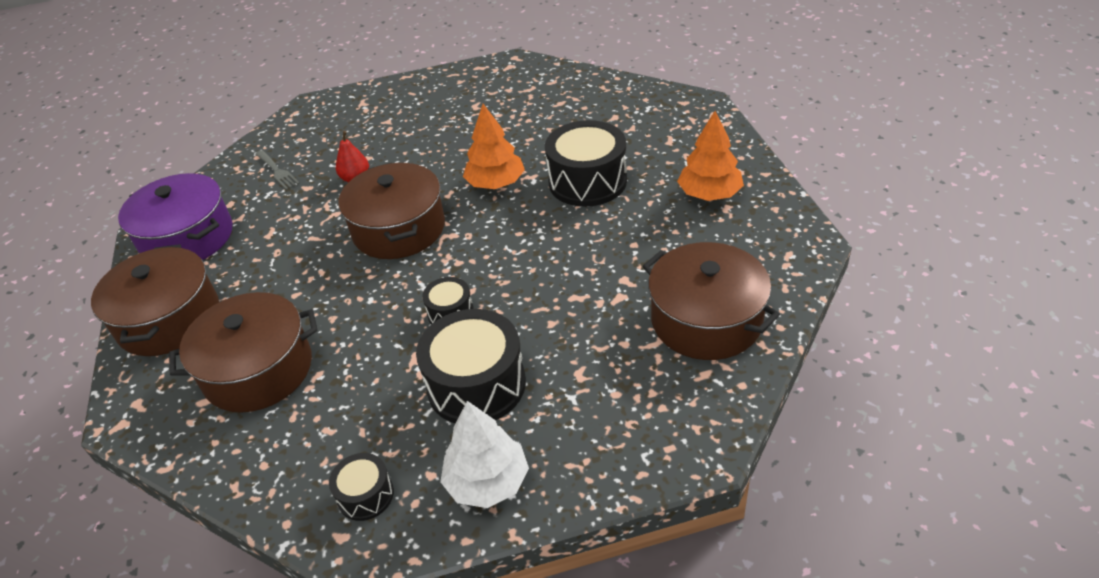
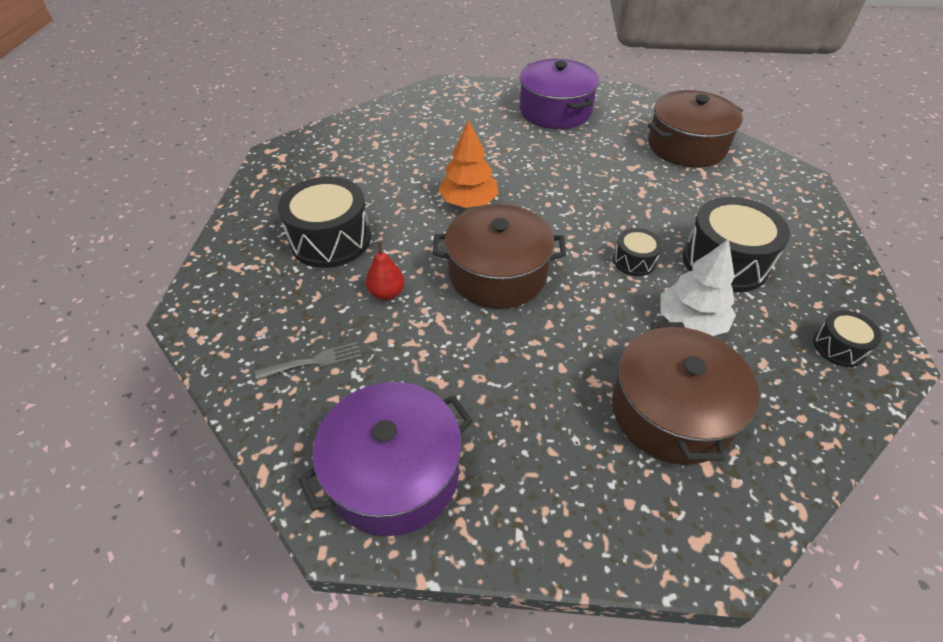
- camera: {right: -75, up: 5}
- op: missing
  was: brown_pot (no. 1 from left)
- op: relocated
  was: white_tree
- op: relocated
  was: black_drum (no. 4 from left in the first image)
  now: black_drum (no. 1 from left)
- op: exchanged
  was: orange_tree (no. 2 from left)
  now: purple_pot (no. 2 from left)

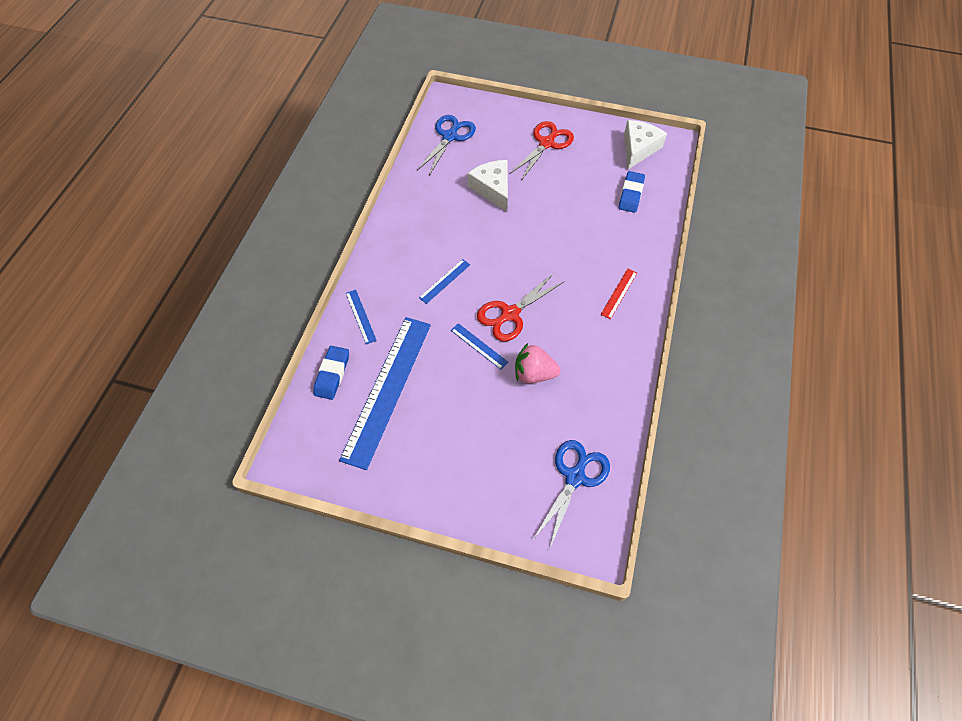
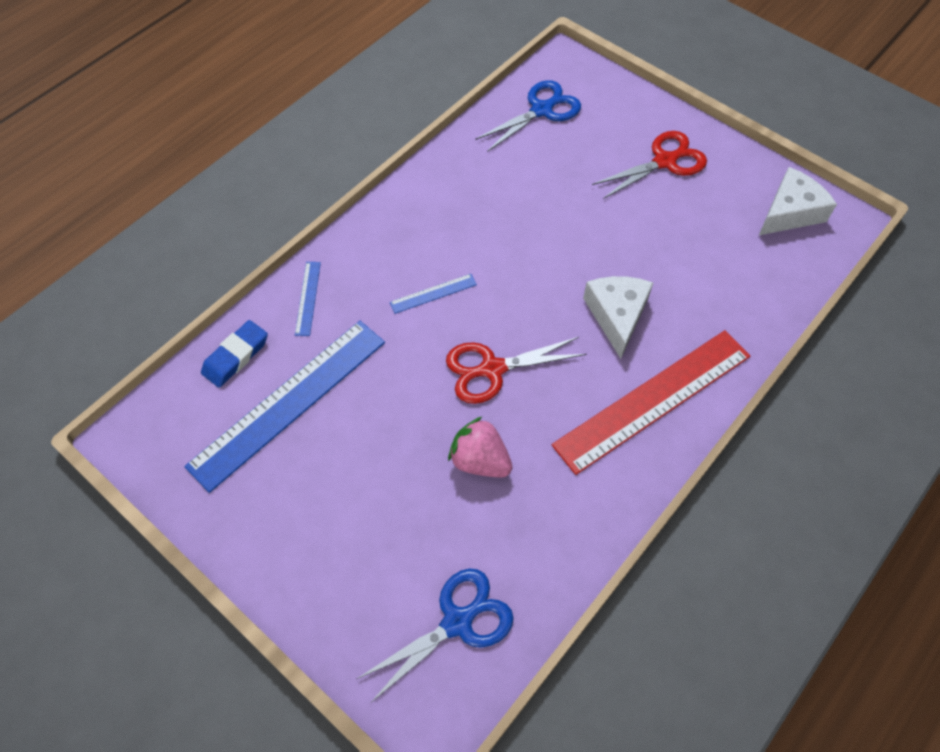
- camera: {right: 25, up: 0}
- op: missing
  was: blue_ruler (no. 4 from left)
- op: relocated
  was: white_cheese (no. 1 from left)
- op: size
  was: red_ruler
  ratio: 2.41
- op: missing
  was: blue_eraser (no. 2 from left)

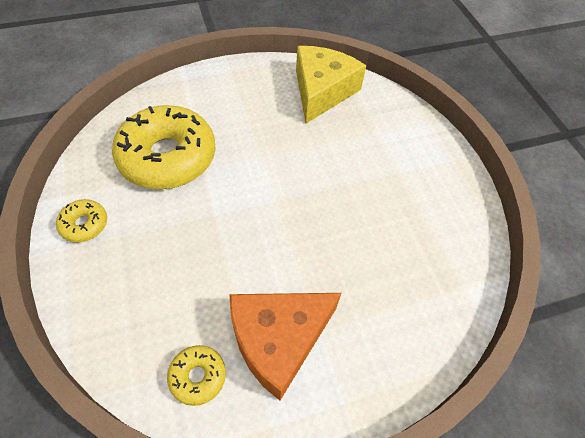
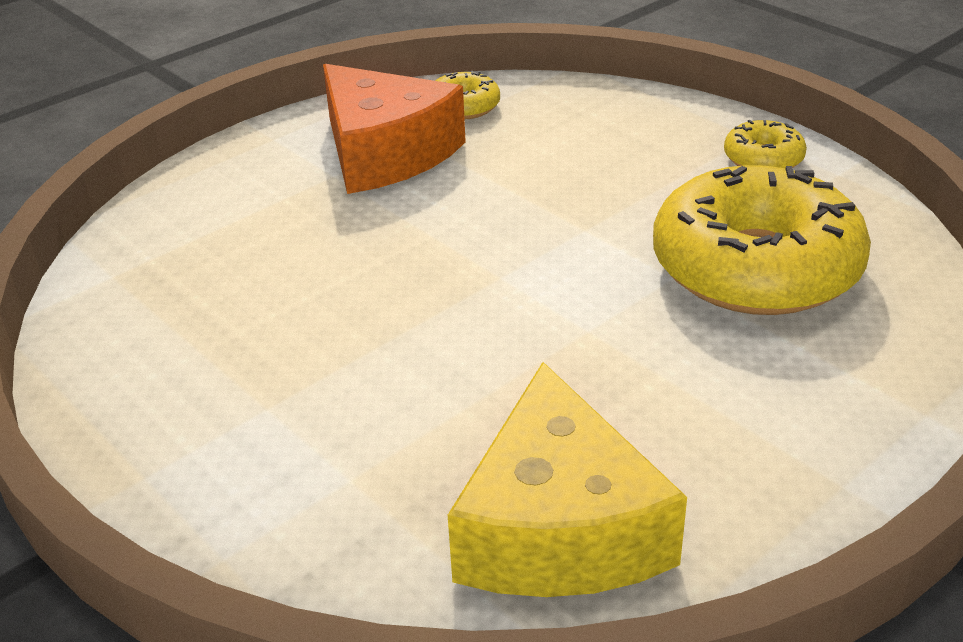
- camera: {right: 160, up: -20}
- op: spun
  was: orange_cheese
  clockwise: 105

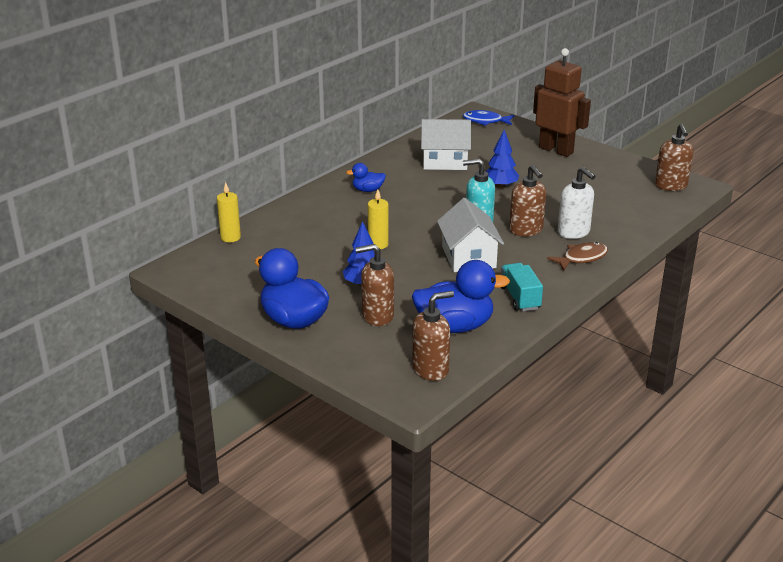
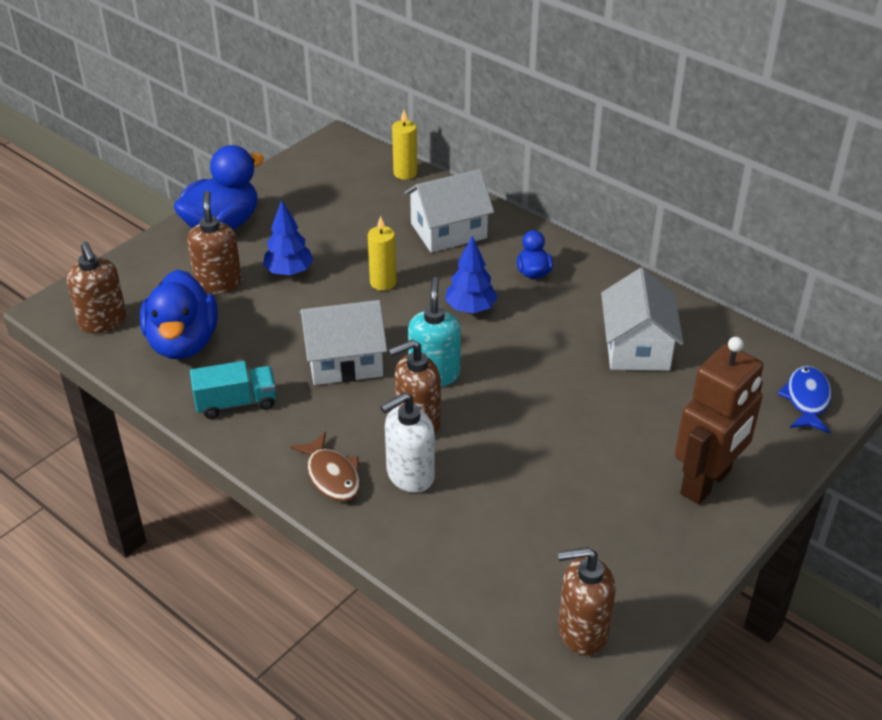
- camera: {right: 90, up: 10}
- op: relocated
  was: blue_tree (no. 2 from left)
- op: appeared
  now: white_house (no. 2 from left)

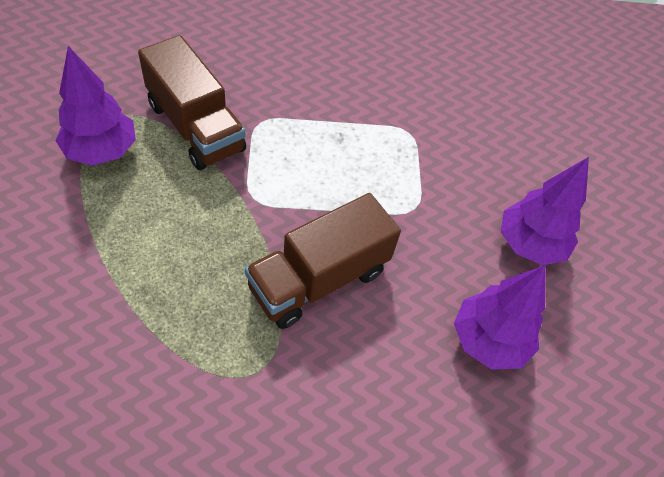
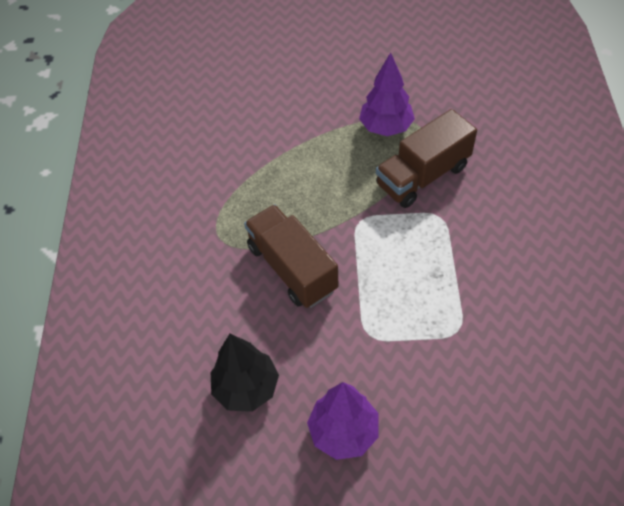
- camera: {right: 100, up: 0}
- op: colour
  was: purple_tree (no. 2 from left)
  now: black_tree

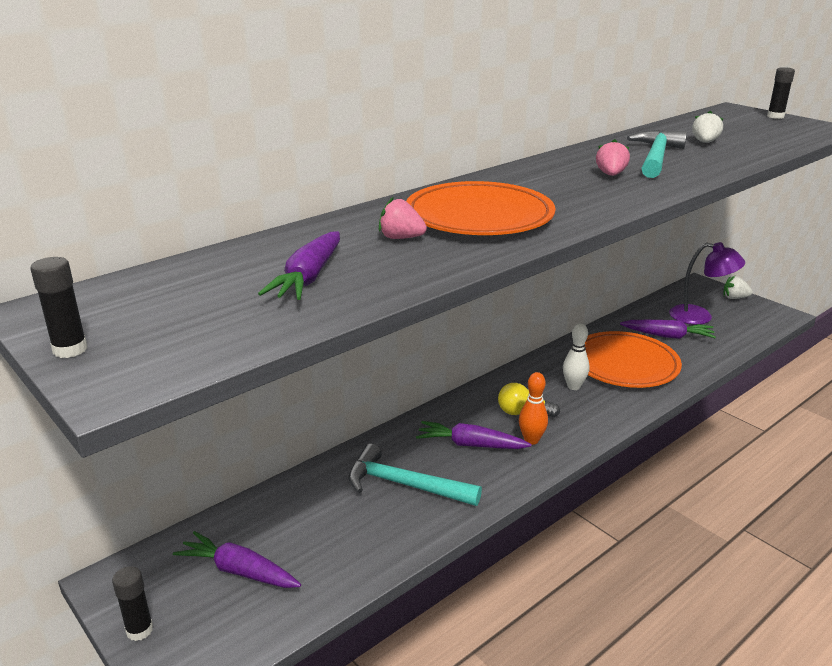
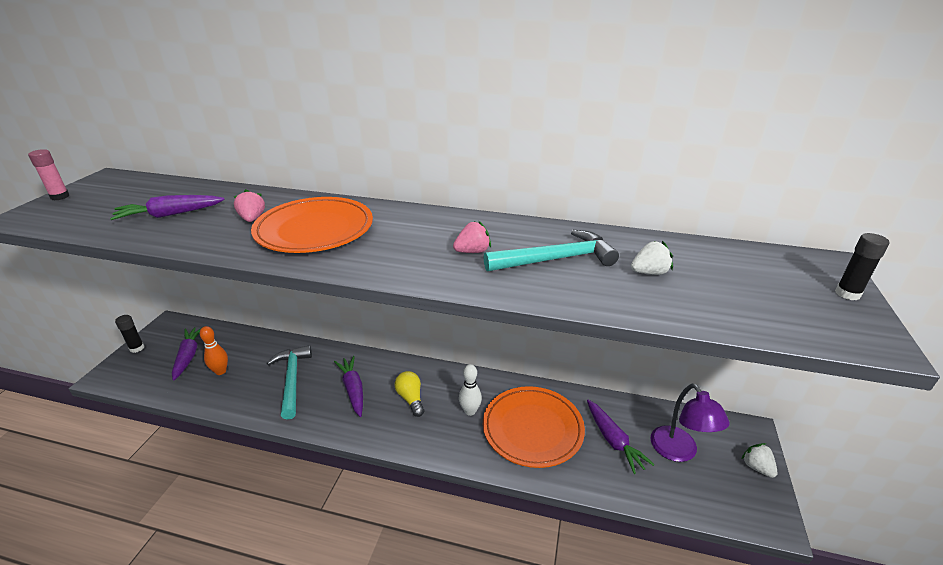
- camera: {right: 55, up: 5}
- op: colour
  was: black_glue_stick (no. 1 from left)
  now: pink_glue_stick
- op: relocated
  was: orange_bowling_pin

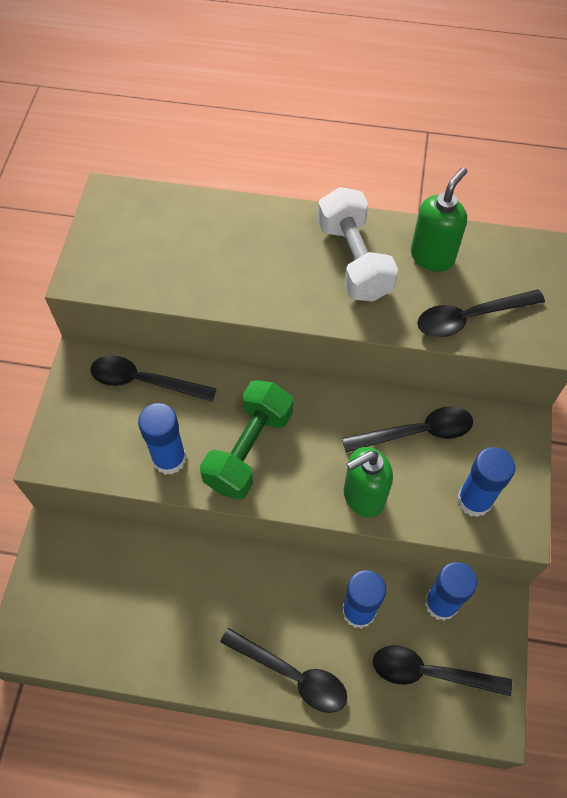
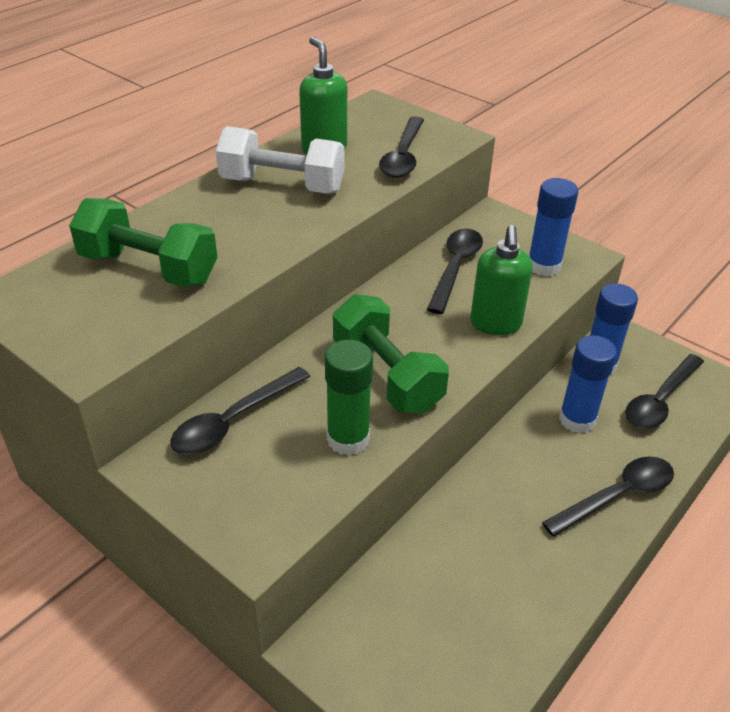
- camera: {right: -60, up: -20}
- op: colour
  was: blue_glue_stick (no. 1 from left)
  now: green_glue_stick
- op: appeared
  now: green_dumbbell (no. 1 from left)

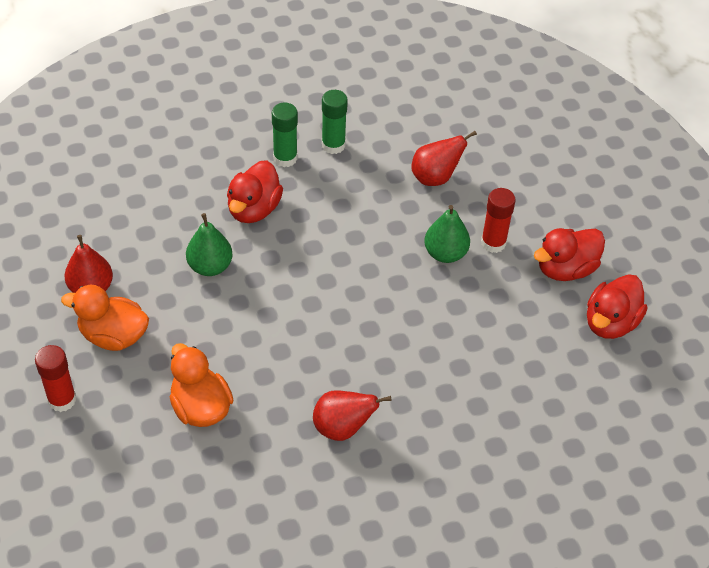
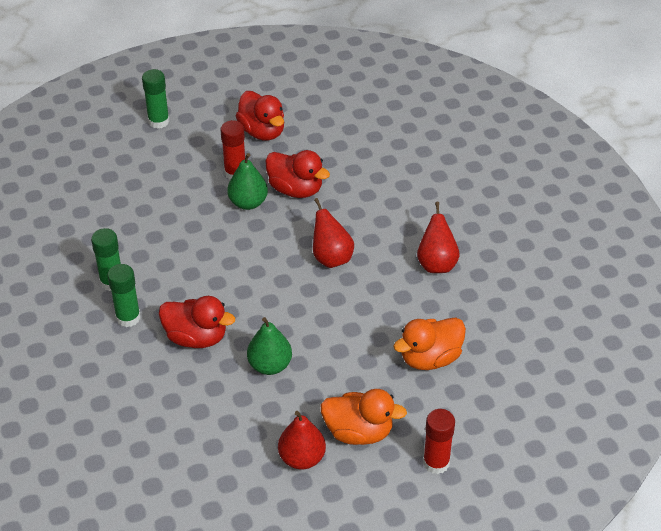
- camera: {right: -90, up: -5}
- op: spun
  was: orange_duck (no. 1 from left)
  clockwise: -90
- op: relocated
  was: red_pear (no. 3 from left in the first image)
  now: red_pear (no. 2 from left)
- op: relocated
  was: red_duck (no. 3 from left)
- op: appeared
  now: green_glue_stick (no. 3 from left)

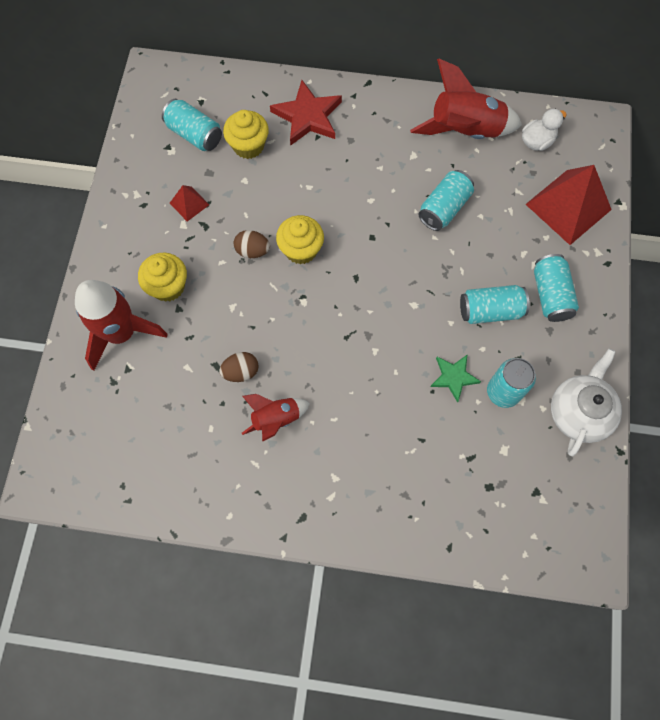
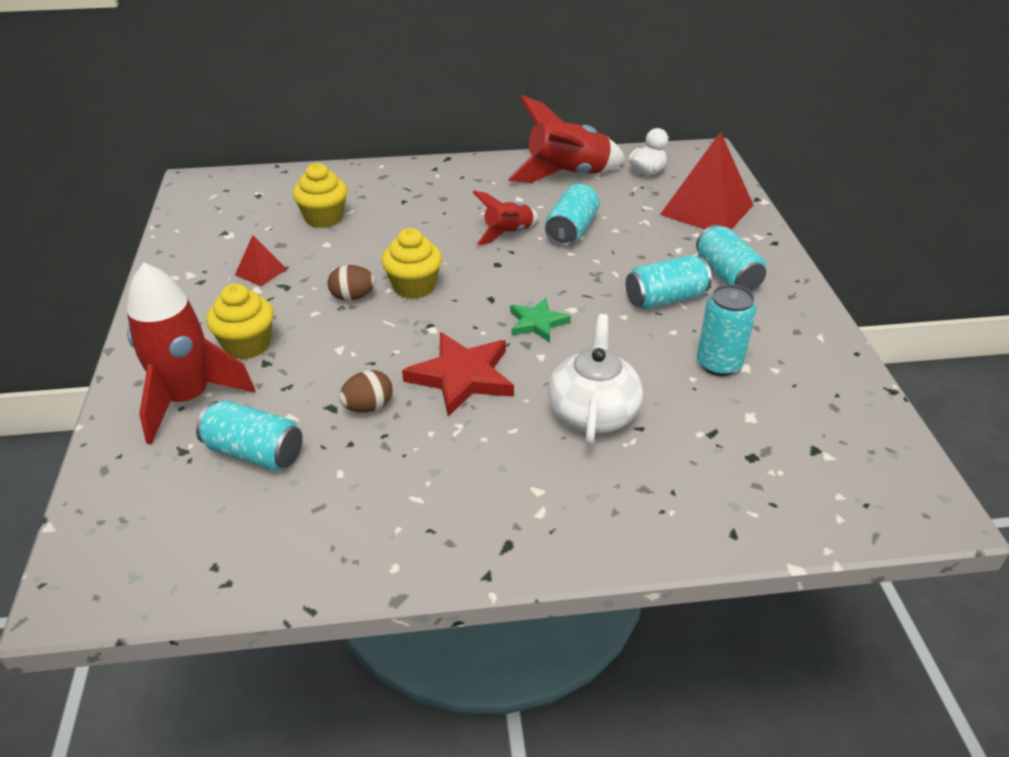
- camera: {right: -15, up: -30}
- op: relocated
  was: turquoise_can (no. 1 from left)
- op: relocated
  was: red_rocket (no. 2 from left)
- op: relocated
  was: red_star
- op: relocated
  was: green_star
- op: relocated
  was: white_teapot

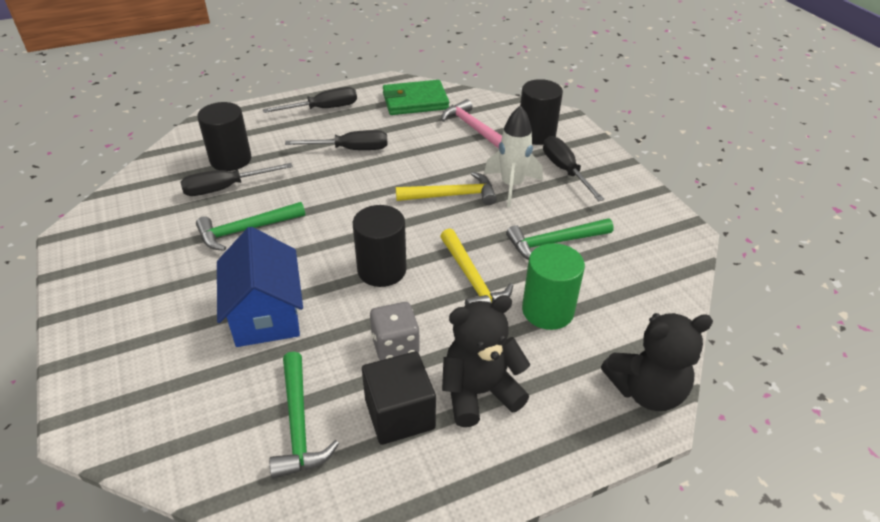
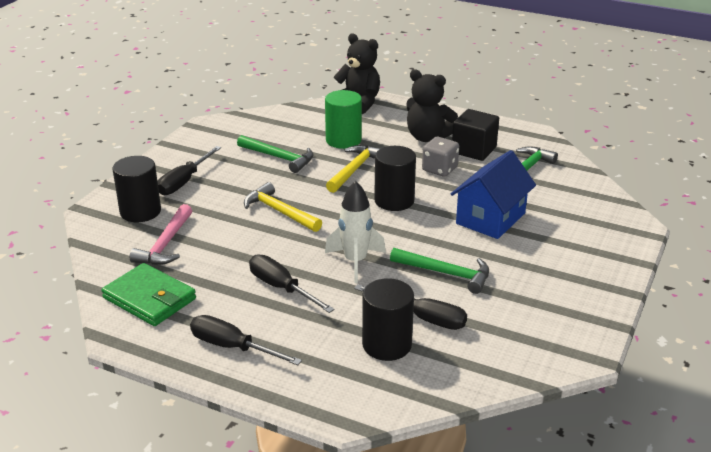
- camera: {right: -130, up: -10}
- op: relocated
  was: white_rocket

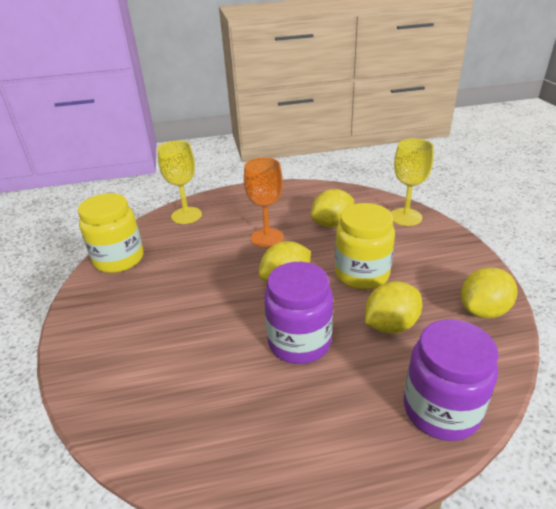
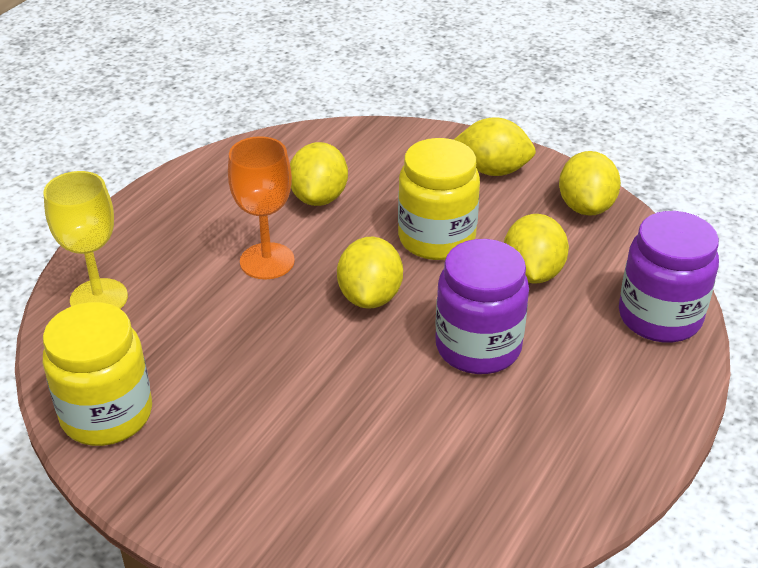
- camera: {right: -50, up: 5}
- op: missing
  was: yellow_goblet (no. 2 from left)
- op: appeared
  now: yellow_lemon (no. 3 from left)

